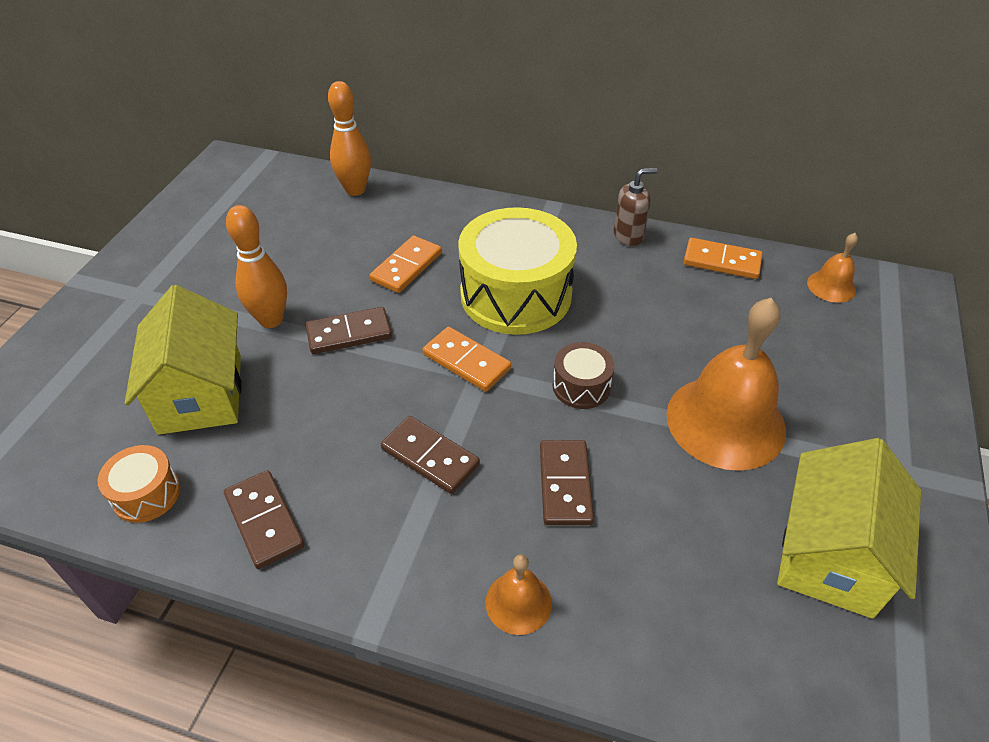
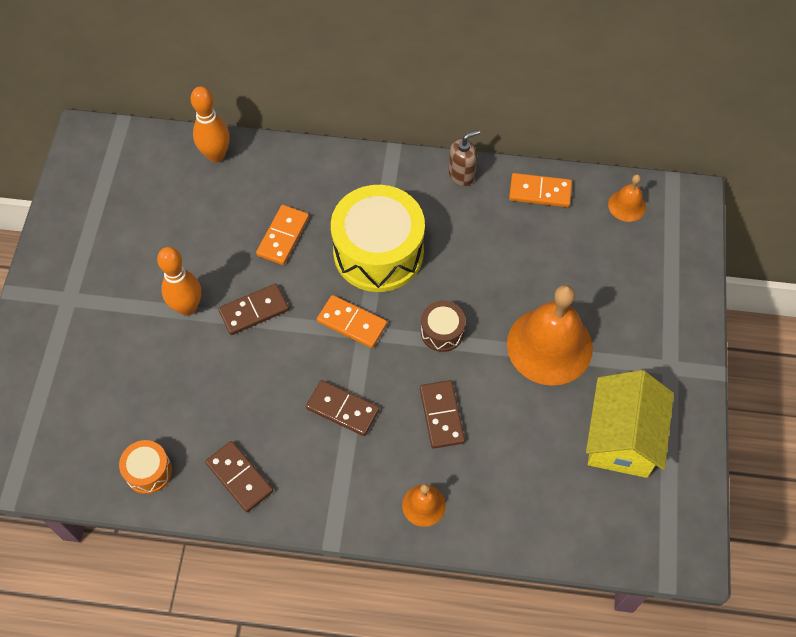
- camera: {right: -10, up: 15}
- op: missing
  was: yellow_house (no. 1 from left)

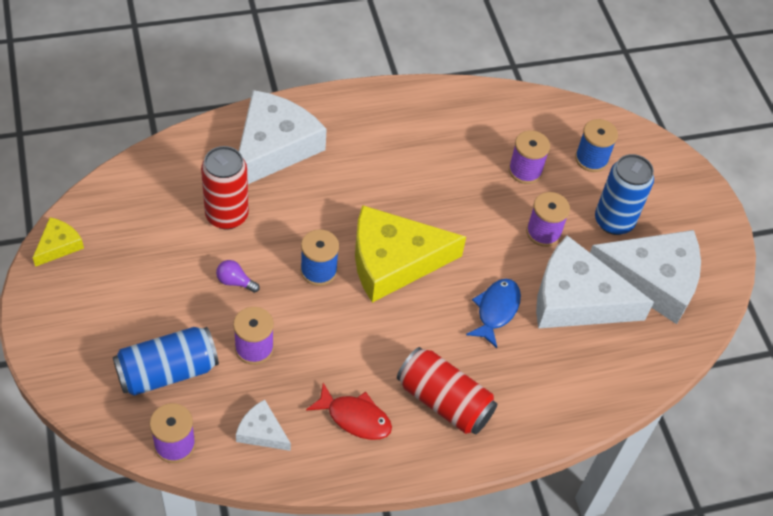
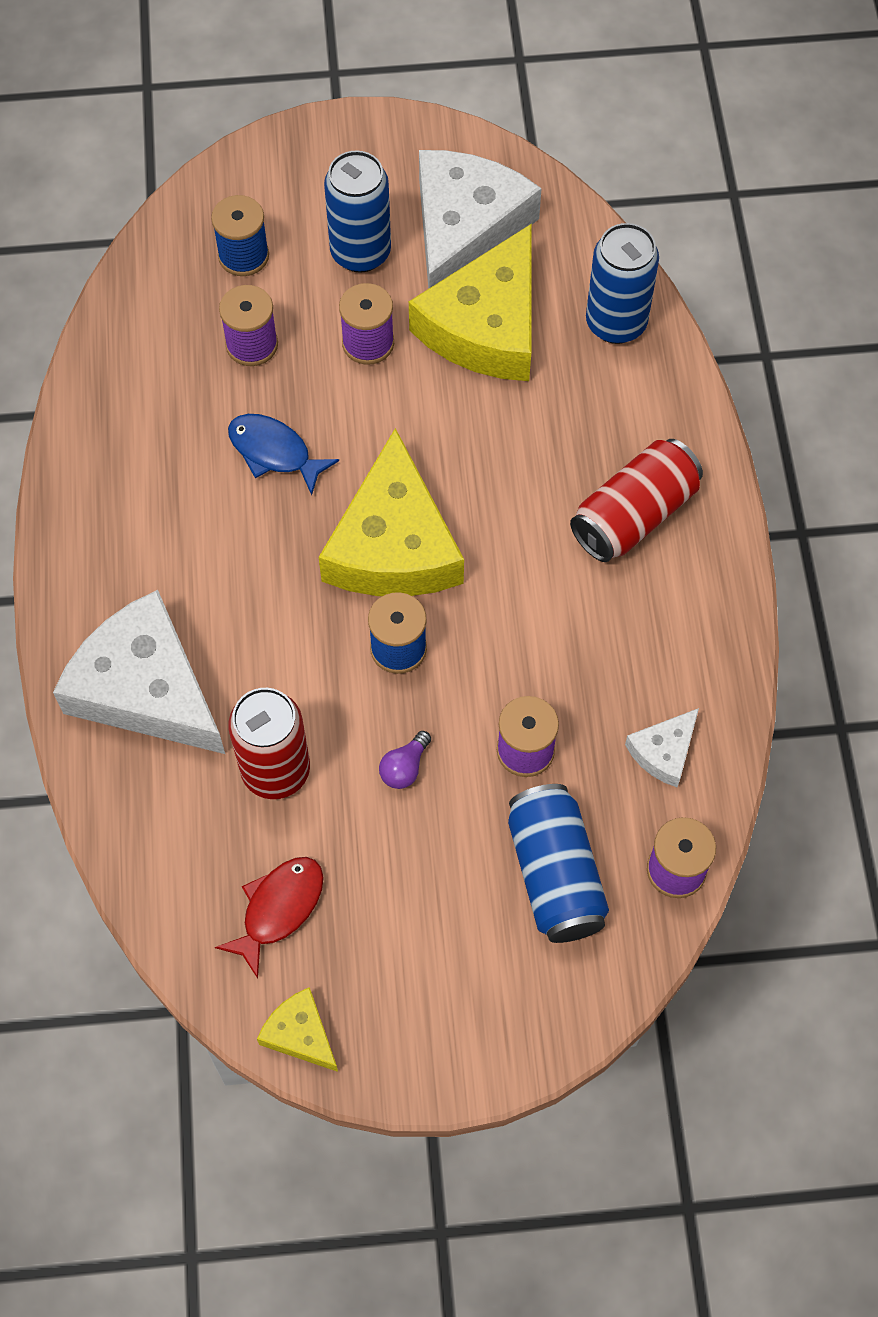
- camera: {right: -75, up: 10}
- op: relocated
  was: red_fish
- op: relocated
  was: blue_fish
- op: colour
  was: white_cheese (no. 3 from left)
  now: yellow_cheese (no. 3 from left)
- op: appeared
  now: blue_can (no. 3 from left)

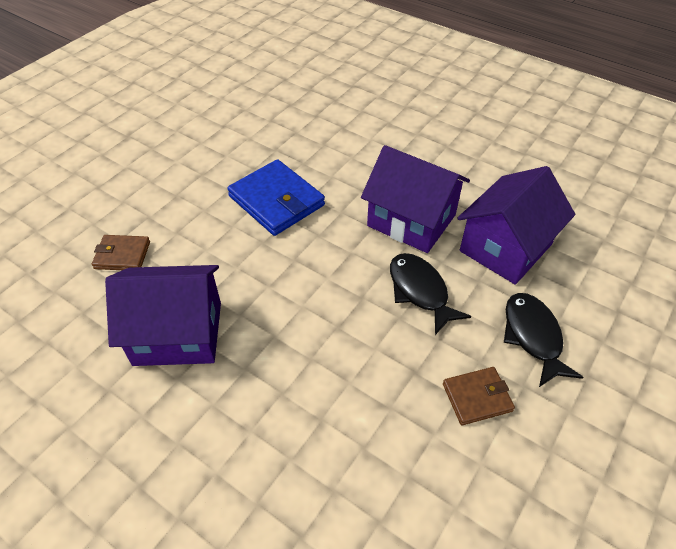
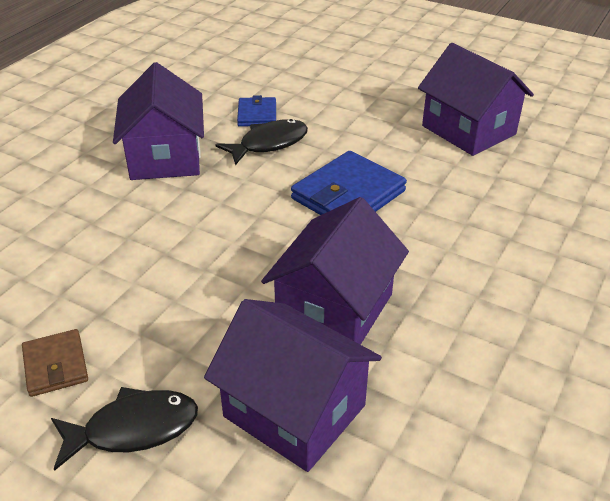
- camera: {right: 85, up: -10}
- op: colour
  was: brown_wallet (no. 1 from left)
  now: blue_wallet (no. 1 from left)
- op: relocated
  was: black_fish (no. 1 from left in the first image)
  now: black_fish (no. 2 from left)
- op: appeared
  now: purple_house (no. 4 from left)

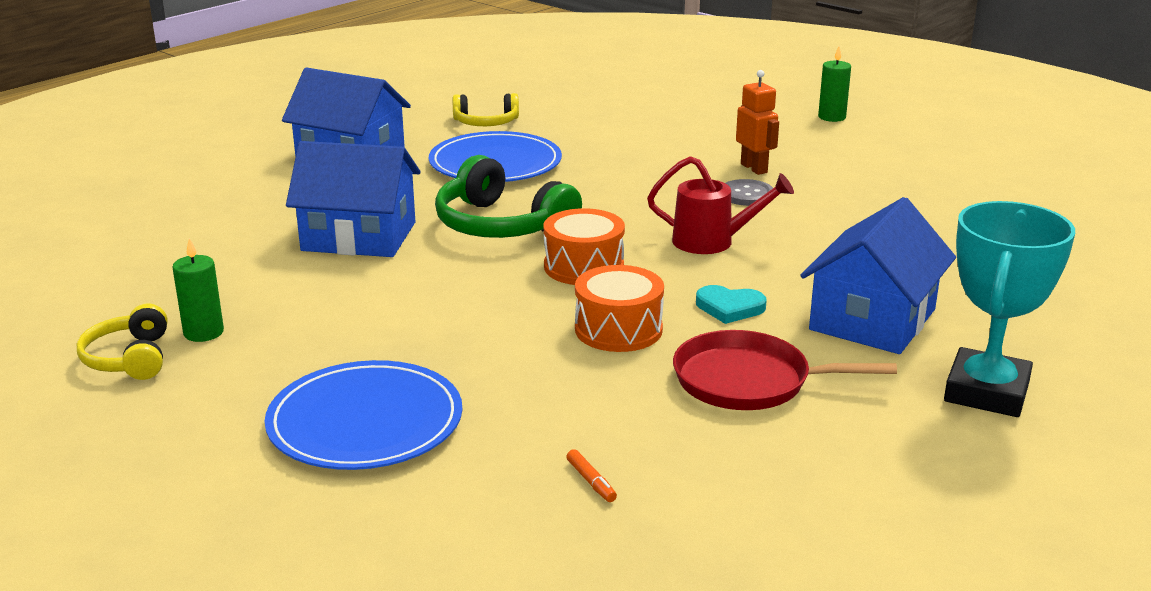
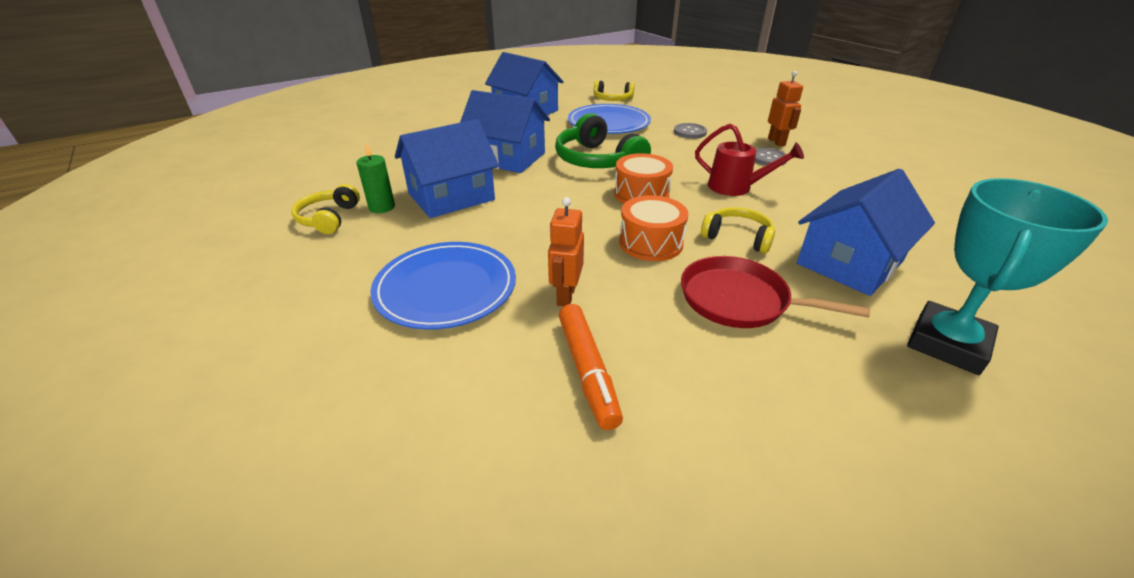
- camera: {right: 15, up: 10}
- op: size
  was: orange_marker
  ratio: 2.29
- op: exchanged
  was: turquoise_heart
  now: yellow_headphones (no. 3 from left)
- op: missing
  was: green_candle (no. 2 from left)
- op: appeared
  now: blue_house (no. 1 from left)
- op: appeared
  now: orange_robot (no. 1 from left)
- op: appeared
  now: grey_button (no. 1 from left)

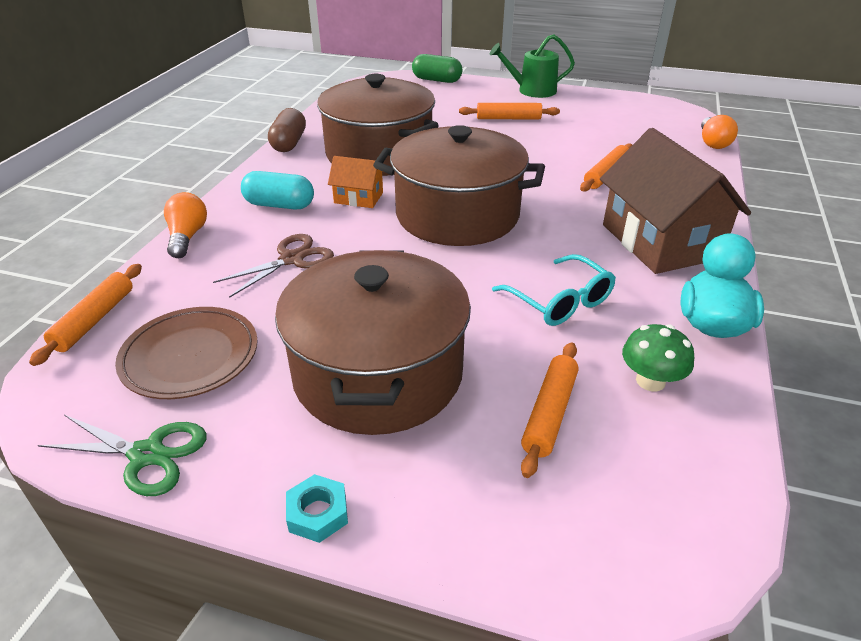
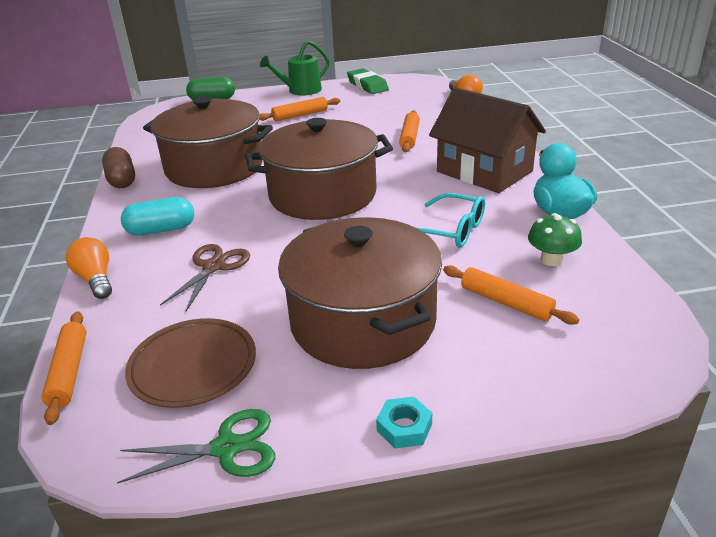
- camera: {right: -25, up: -5}
- op: missing
  was: orange_house
- op: spun
  was: orange_rolling_pin (no. 3 from left in the first image)
  clockwise: -45
- op: appeared
  now: green_eraser

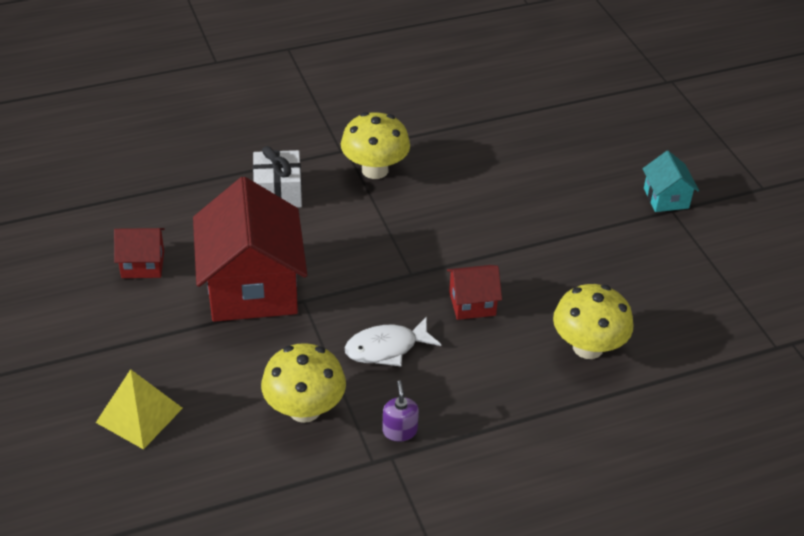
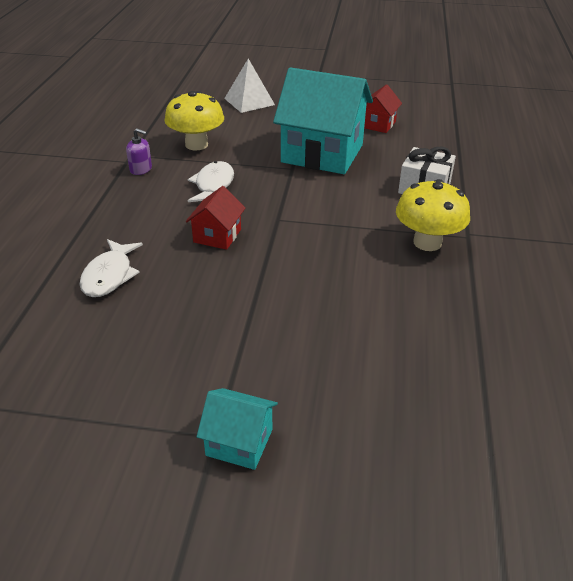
- camera: {right: 120, up: -5}
- op: colour
  was: yellow_pyramid
  now: white_pyramid
- op: colour
  was: red_house (no. 2 from left)
  now: turquoise_house (no. 2 from left)
- op: exchanged
  was: yellow_mushroom (no. 3 from left)
  now: white_fish (no. 1 from left)

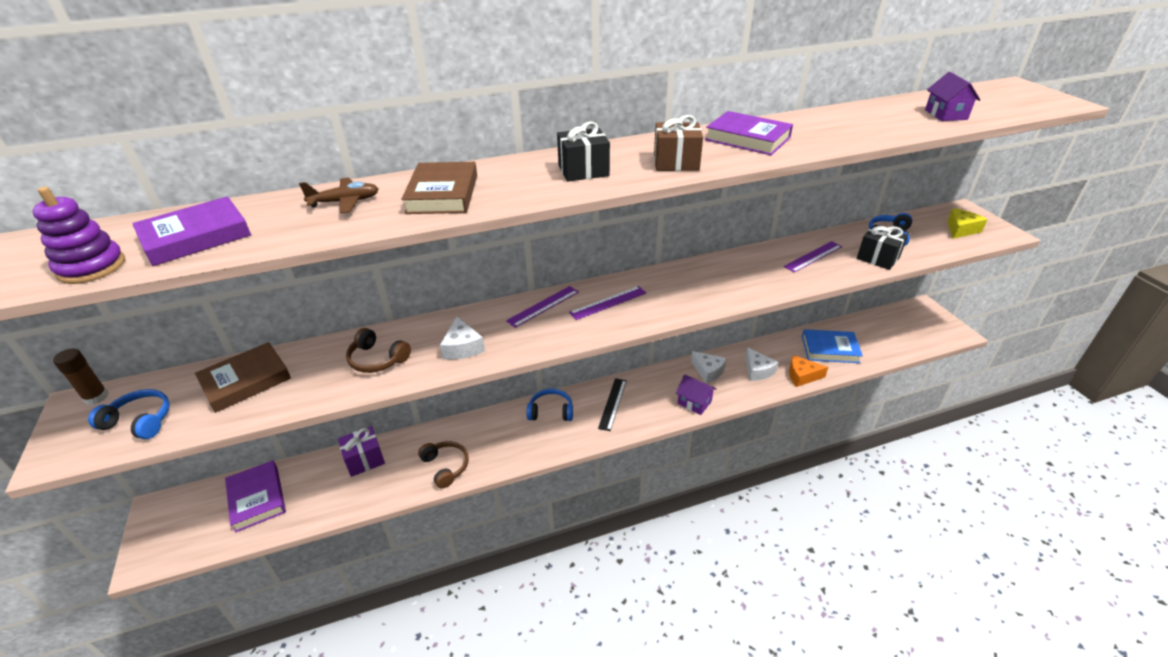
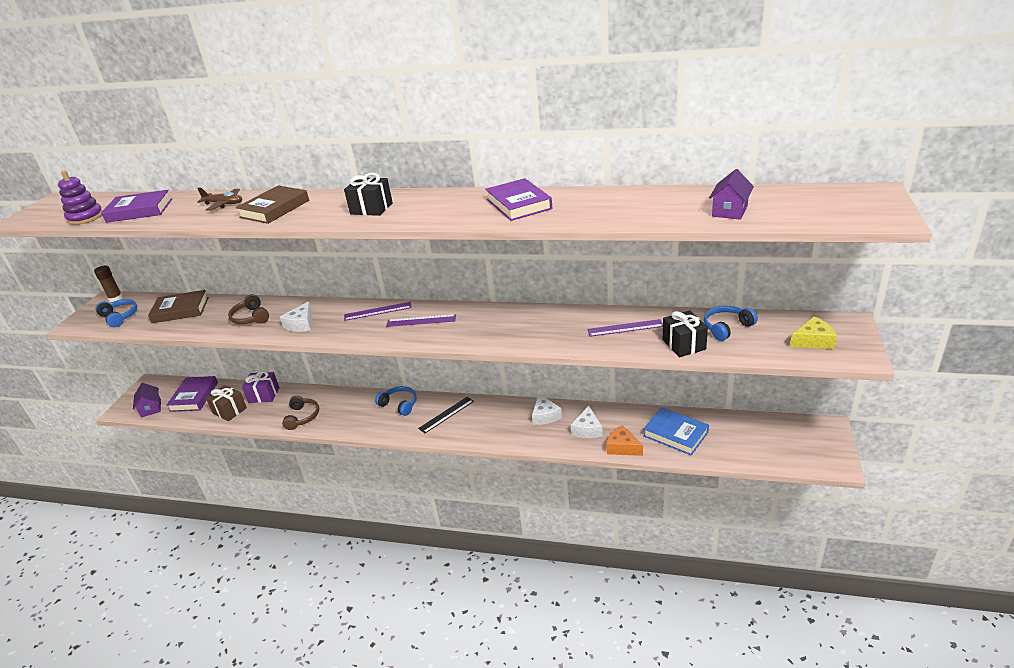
- camera: {right: 35, up: -5}
- op: relocated
  was: brown_gift
- op: relocated
  was: purple_house (no. 1 from left)

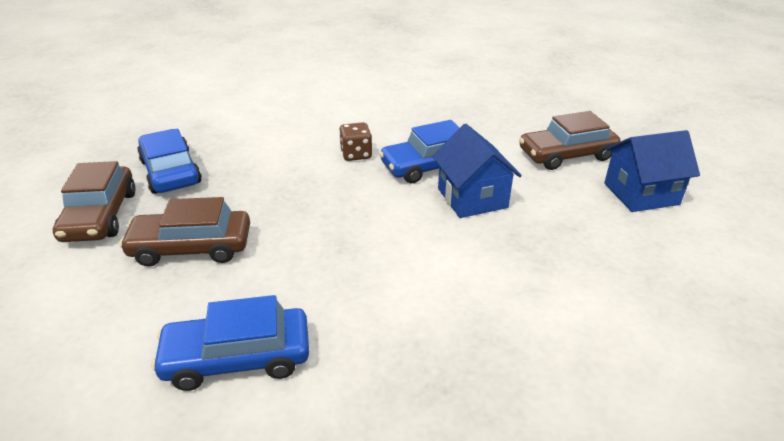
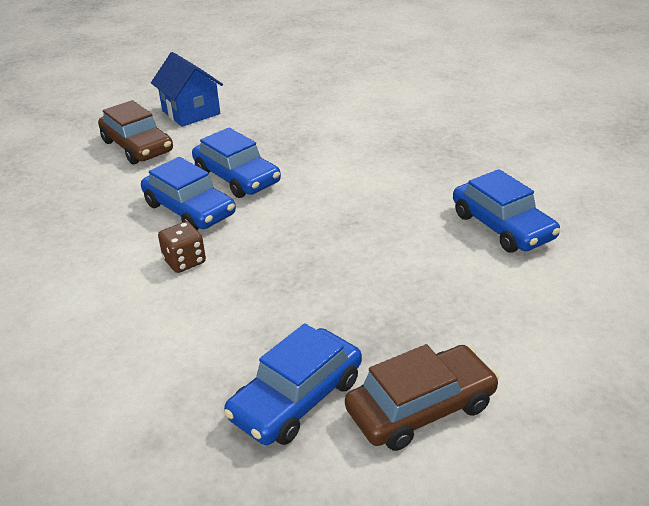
- camera: {right: -110, up: 0}
- op: missing
  was: brown_car (no. 2 from left)
- op: exchanged
  was: blue_house (no. 1 from left)
  now: blue_car (no. 2 from left)

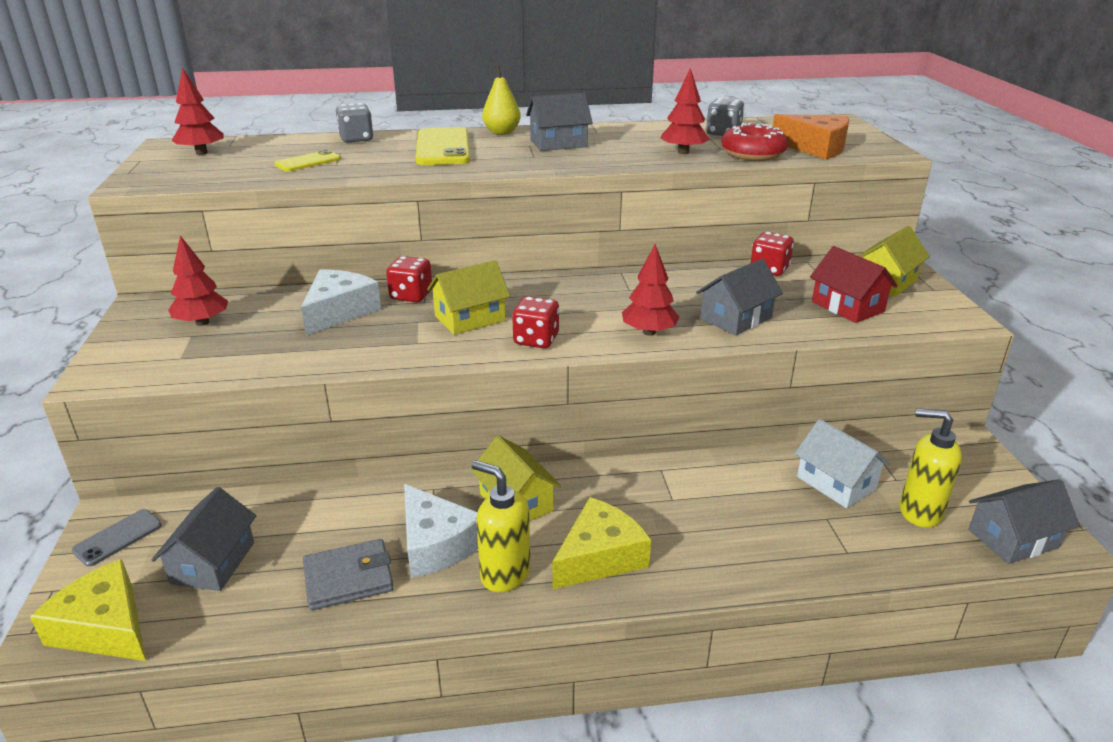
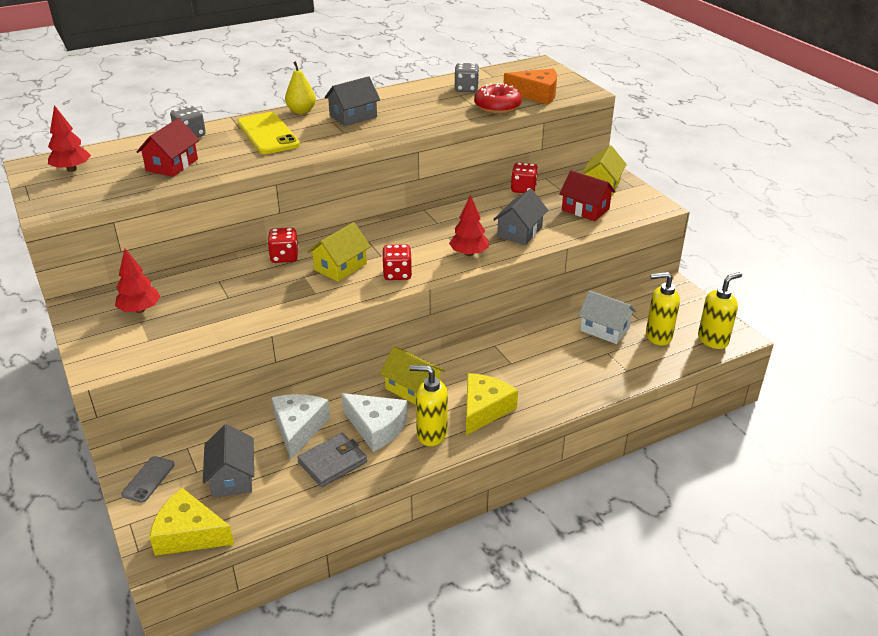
- camera: {right: -20, up: 5}
- op: exchanged
  was: yellow_phone (no. 1 from left)
  now: red_house (no. 1 from left)
- op: relocated
  was: white_cheese (no. 1 from left)
- op: missing
  was: red_tree (no. 4 from left)
- op: exchanged
  was: grey_house (no. 4 from left)
  now: yellow_soap_dispenser (no. 3 from left)

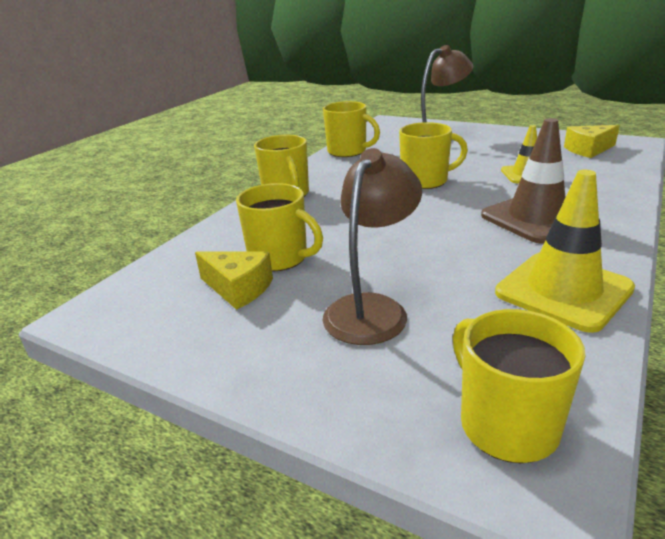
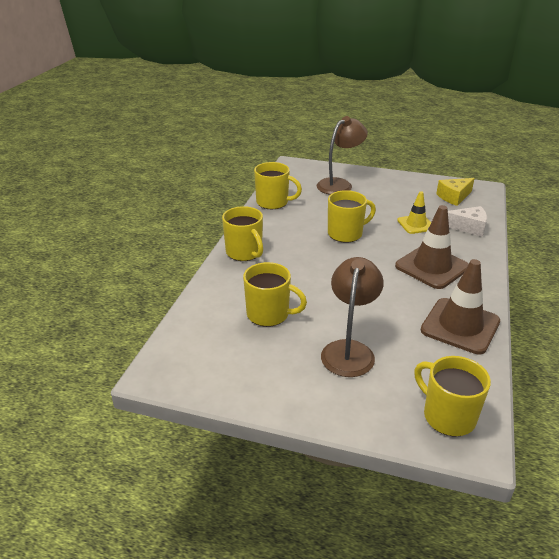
- camera: {right: -15, up: 5}
- op: missing
  was: yellow_cheese (no. 1 from left)
- op: colour
  was: yellow_traffic_cone (no. 2 from left)
  now: brown_traffic_cone (no. 2 from left)
- op: appeared
  now: white_cheese

